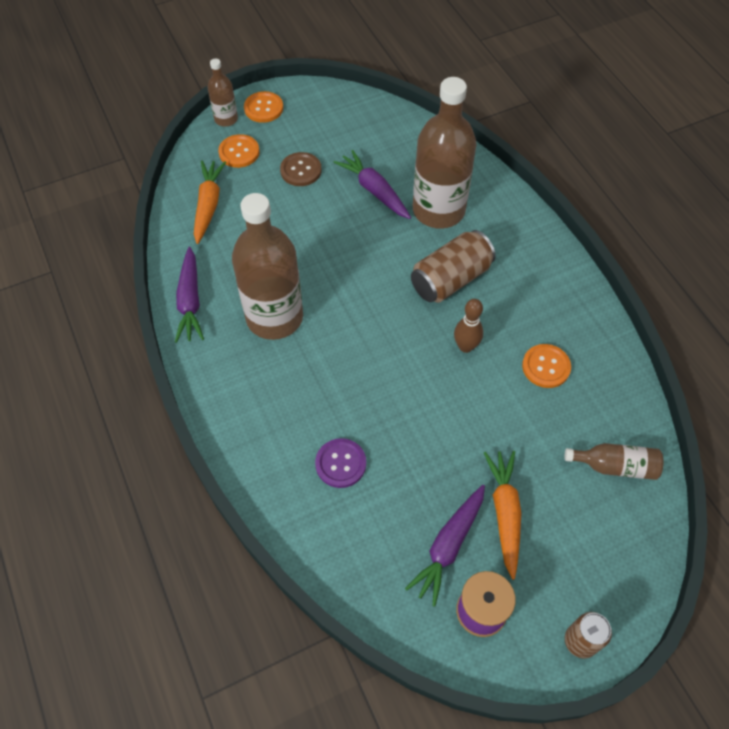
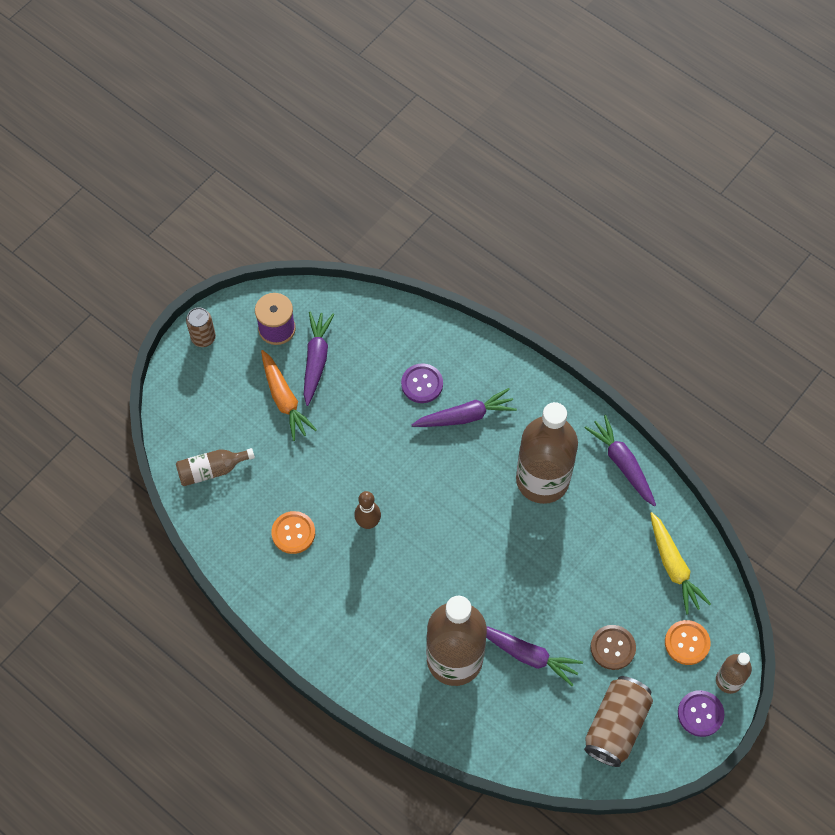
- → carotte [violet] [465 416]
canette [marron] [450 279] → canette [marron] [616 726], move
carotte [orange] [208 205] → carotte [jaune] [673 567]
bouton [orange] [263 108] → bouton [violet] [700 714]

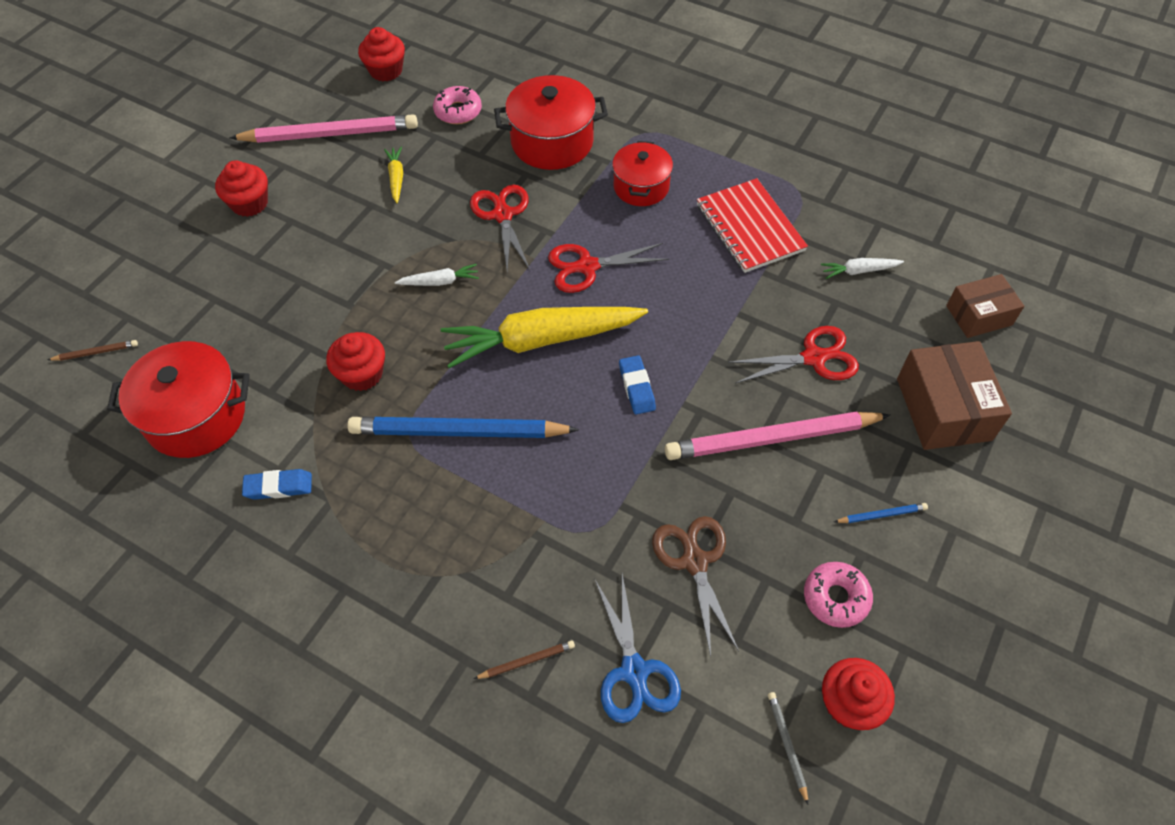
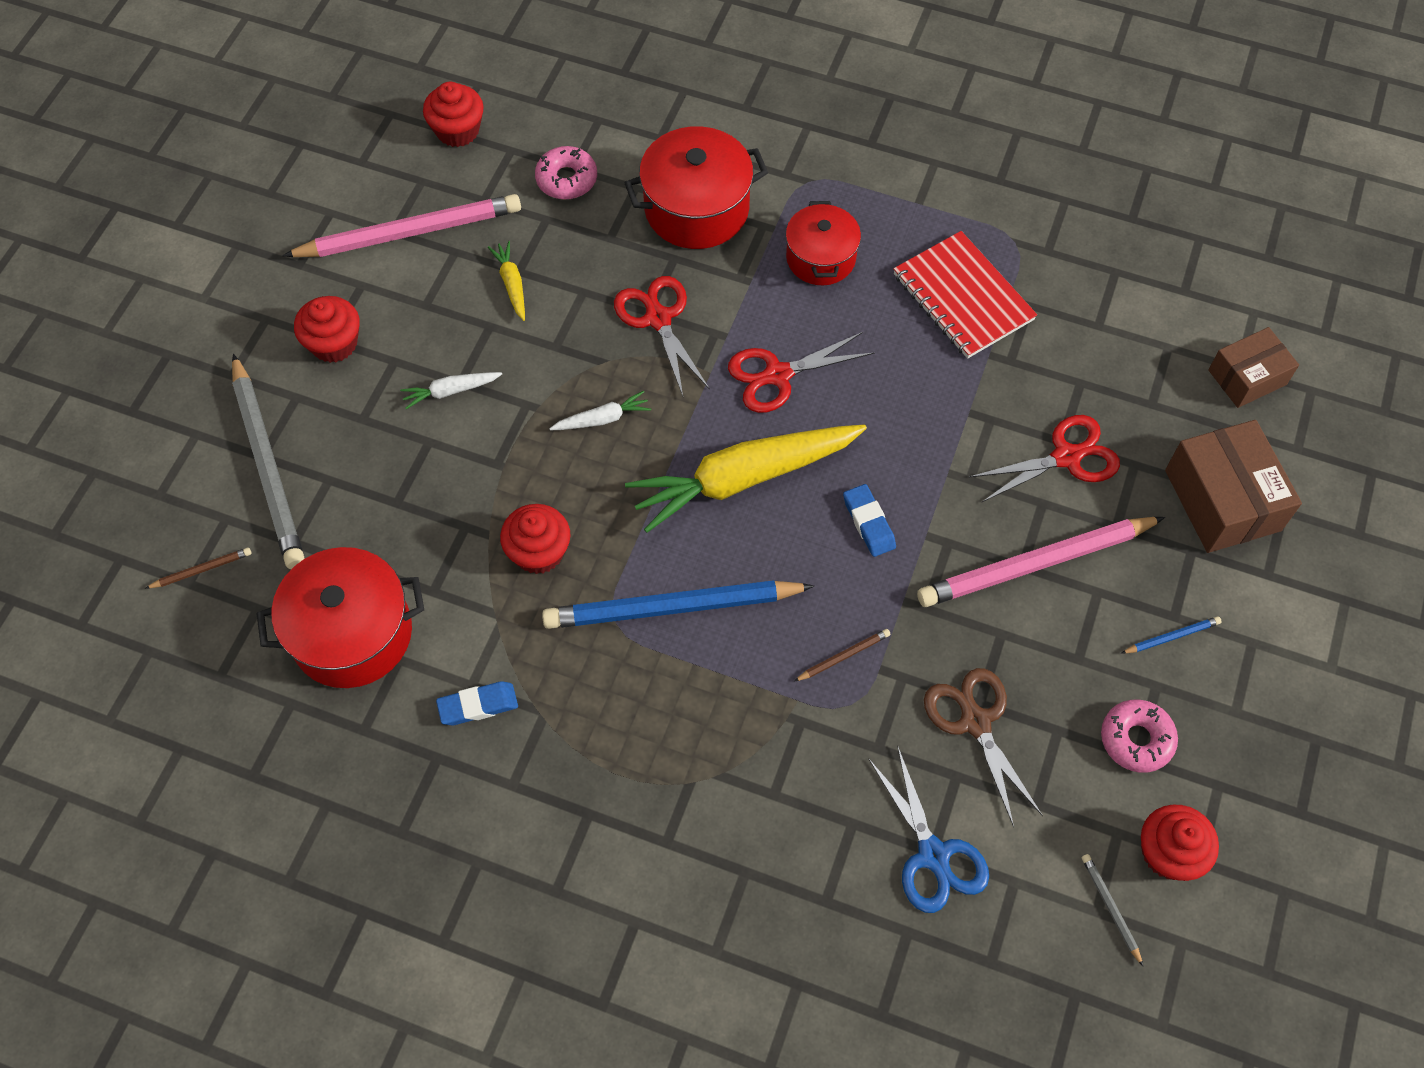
- → crayon [gris] [268 466]
carotte [blanc] [859 271] → carotte [blanc] [451 391], move
crayon [marron] [527 661] → crayon [marron] [843 656], move

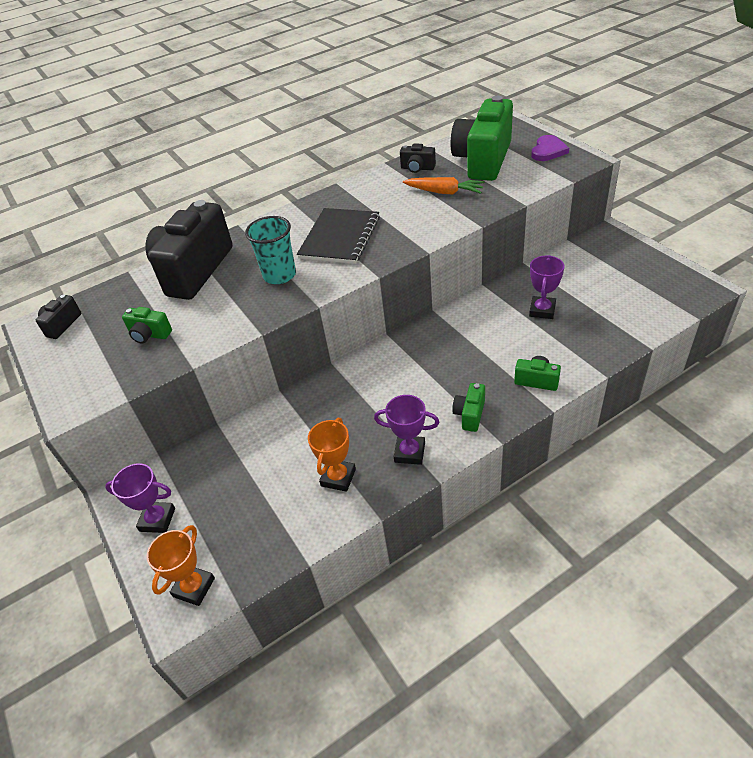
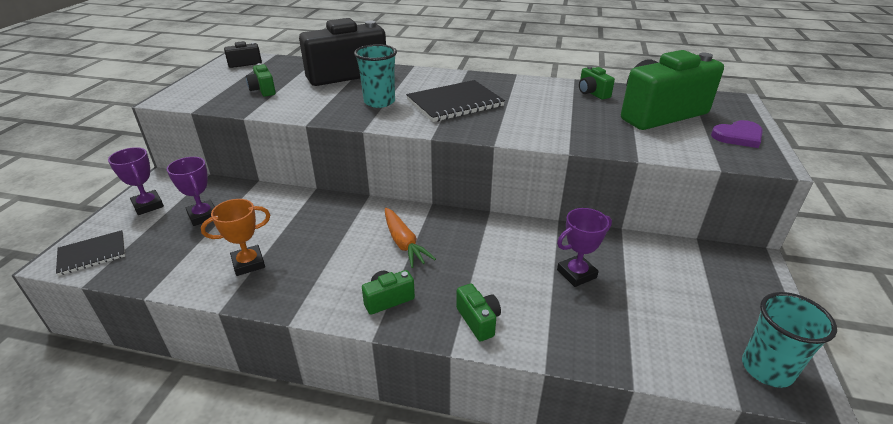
trophée [orange] [194 587] → carnet [noir] [92 254]
trophée [violet] [409 452] → trophée [violet] [203 216], move
carotte [orange] [444 192] → carotte [orange] [404 243], move
appareil photo [noir] [417 168] → appareil photo [vert] [592 93]
- → gobelet [turquoise] [767 369]

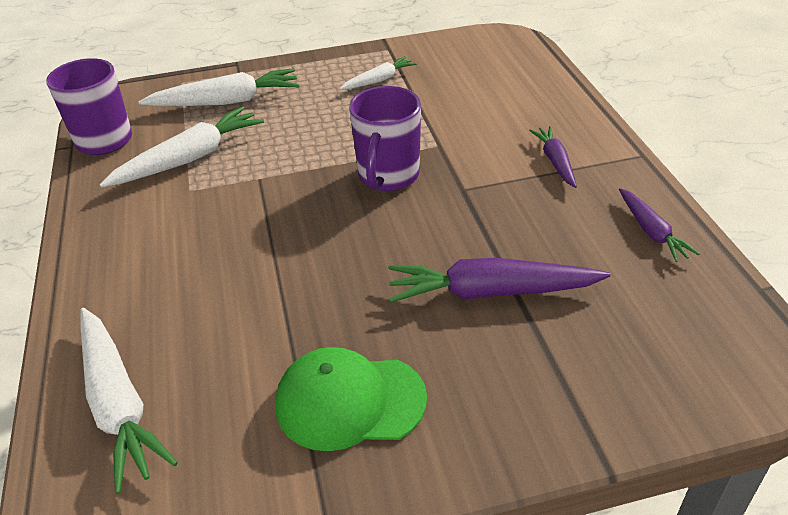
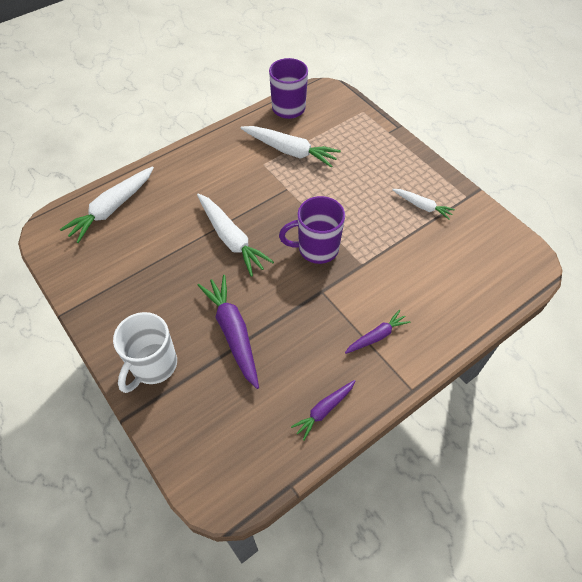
- → tasse [blanc] [153 365]
carotte [blanc] [226 101] → carotte [blanc] [231 239], move
casquette [vert] [350 401] → -

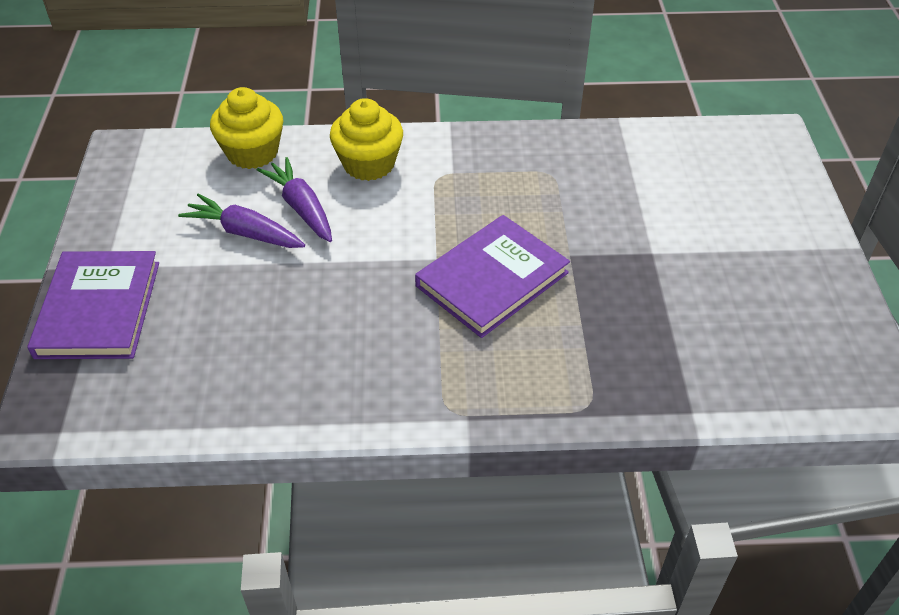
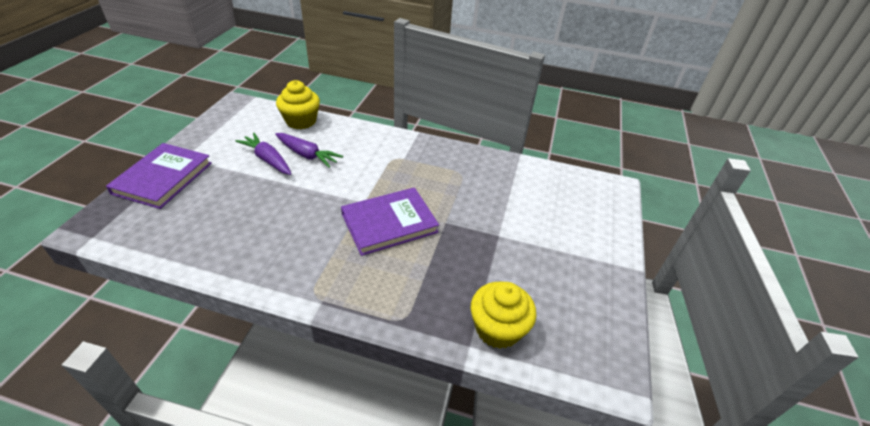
carotte [violet] [301 208] → carotte [violet] [307 155], 135 degrees clockwise
muffin [jaune] [369 164] → muffin [jaune] [498 329], move

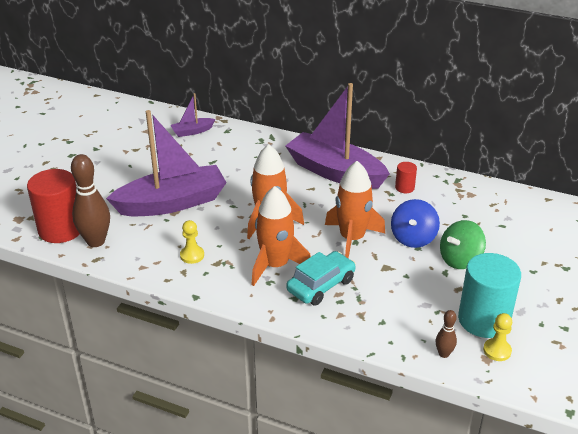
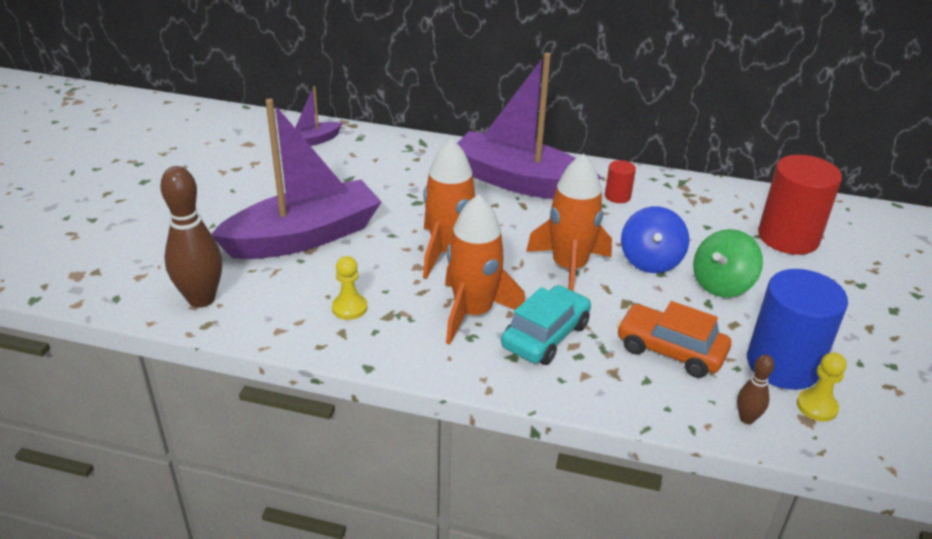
- → voiture [orange] [670 350]
cylindre [turquoise] [483 320] → cylindre [bleu] [783 365]
cylindre [rouge] [61 229] → cylindre [rouge] [788 237], move

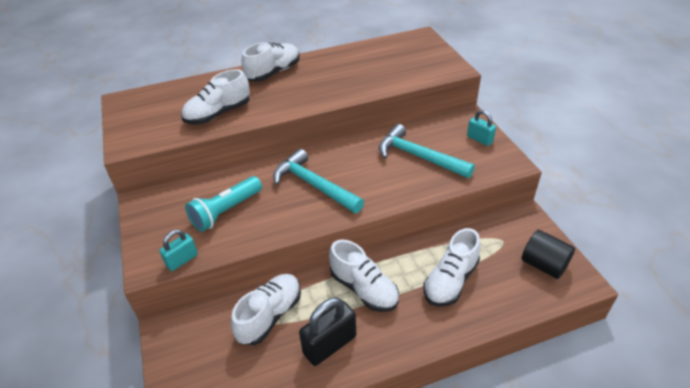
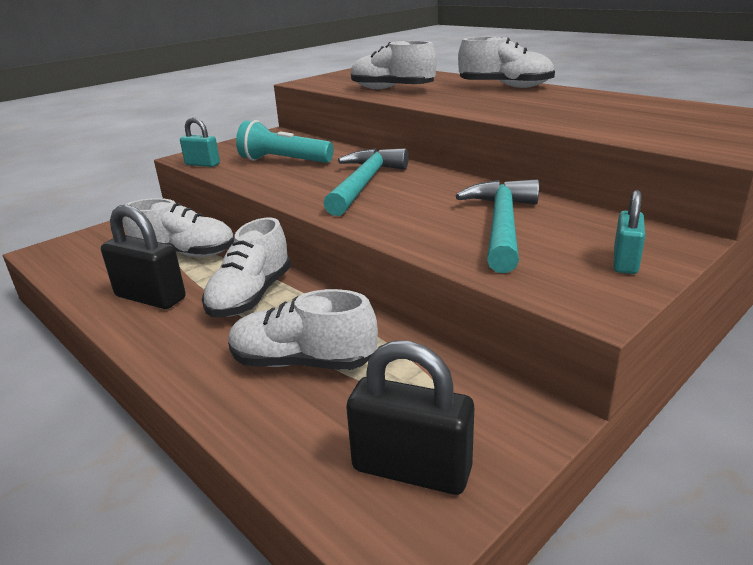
cylindre [noir] [543 265] → cadenas [noir] [411 469]

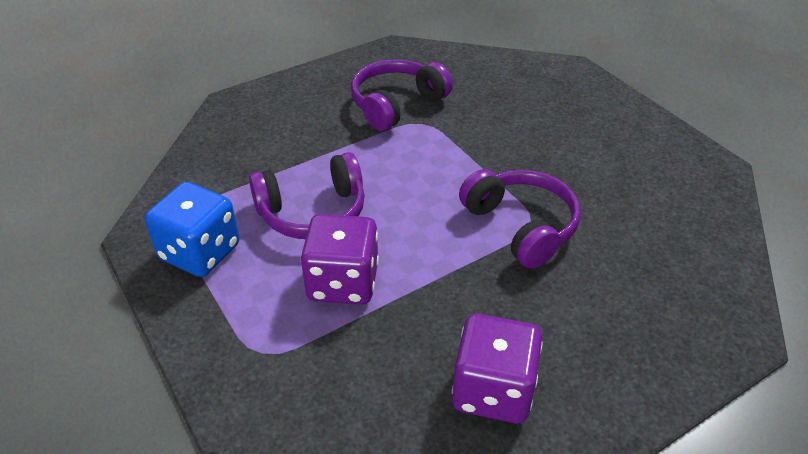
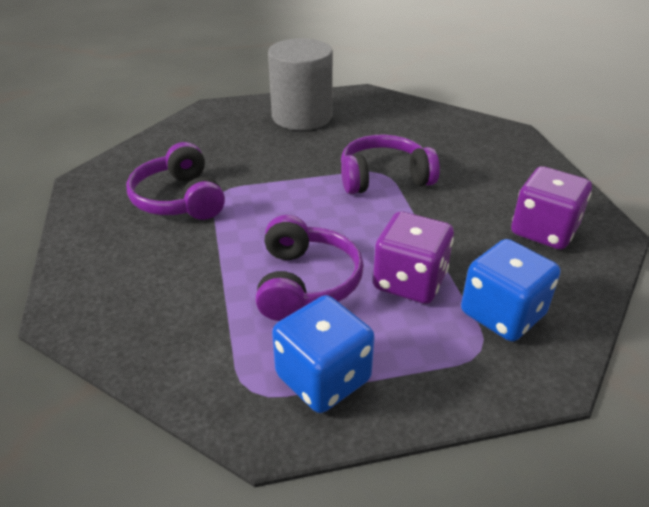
- → cylindre [gris] [302 117]
- → dé [bleu] [502 314]

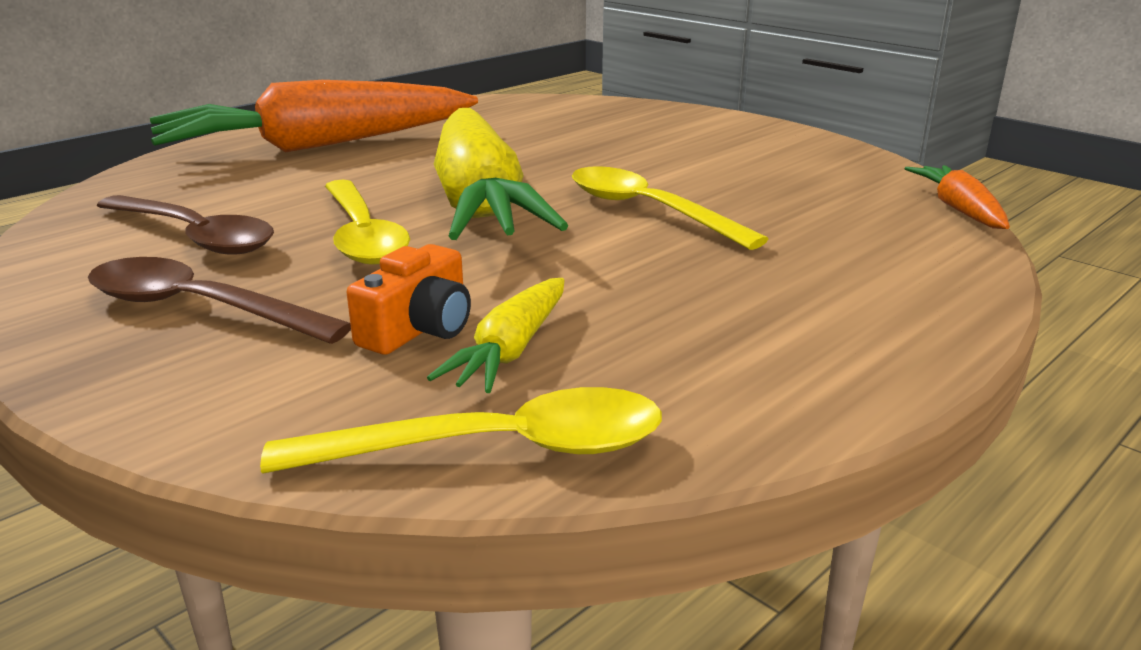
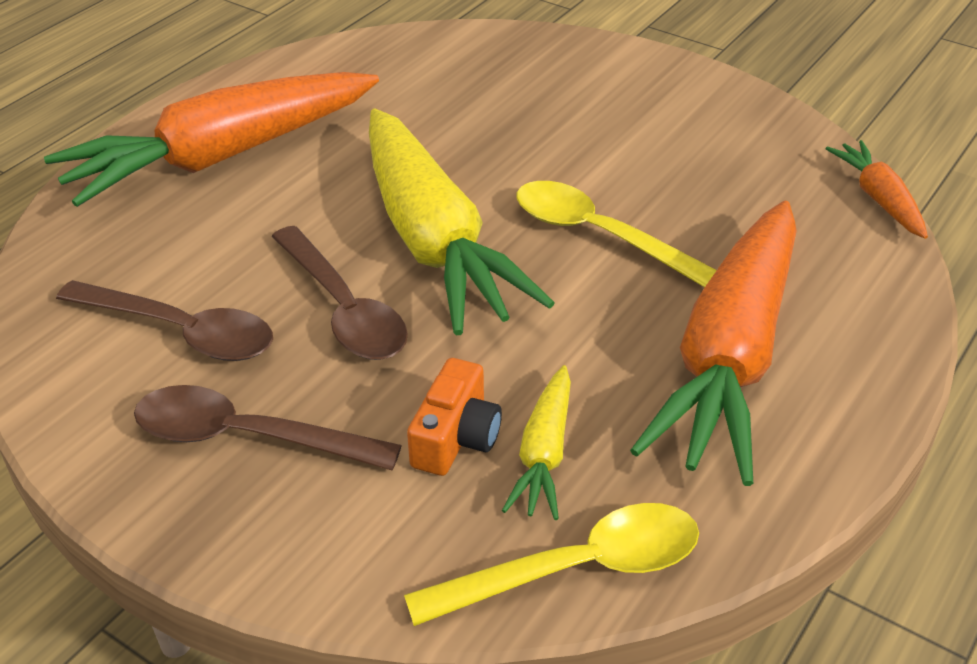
cuillère [jaune] [362 235] → cuillère [marron] [344 309]
- → carotte [orange] [730 357]

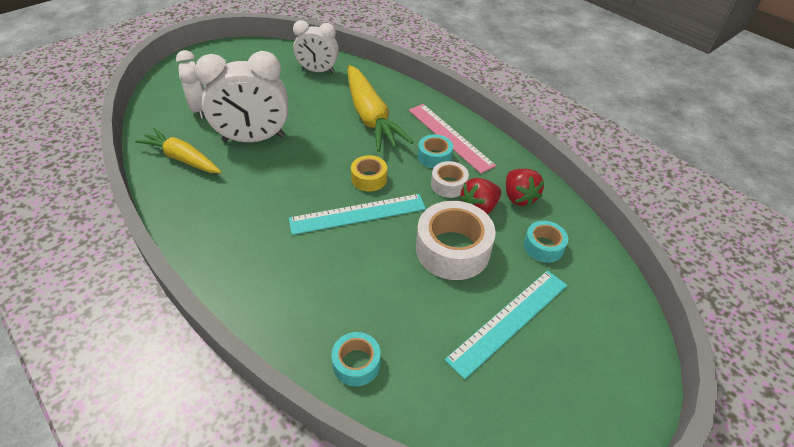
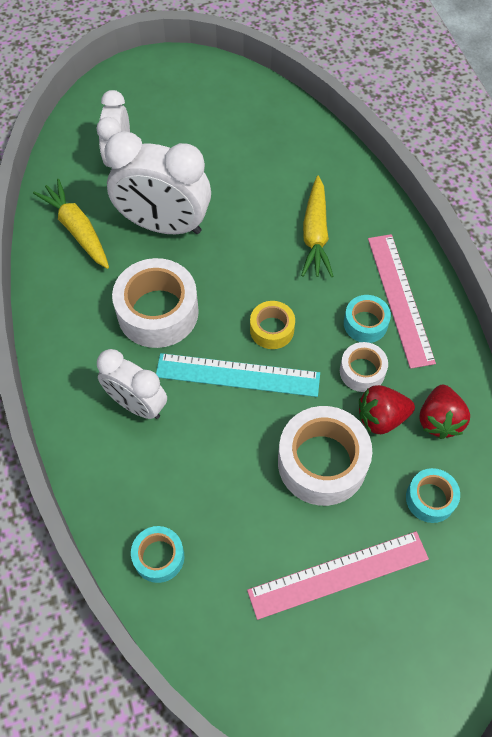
réveil [blanc] [318 71] → réveil [blanc] [137 404], move
- → ruban adhésif [blanc] [158 312]
règle [turquoise] [509 321] → règle [rose] [338 574]
carotte [jaune] [370 117] → carotte [jaune] [315 234], x0.66

